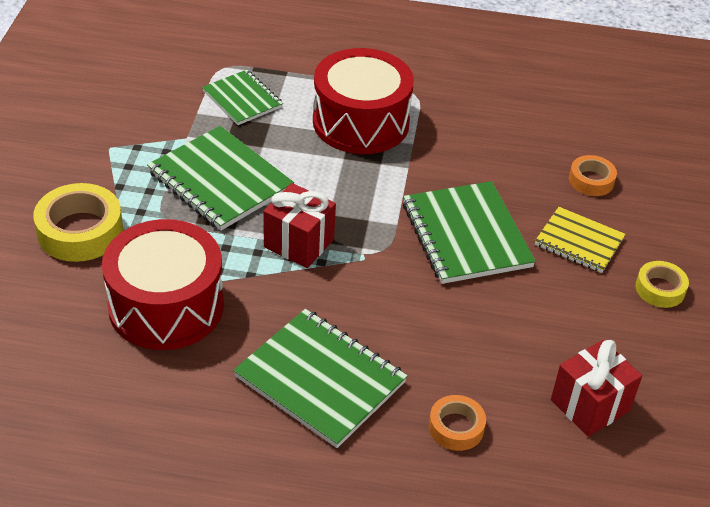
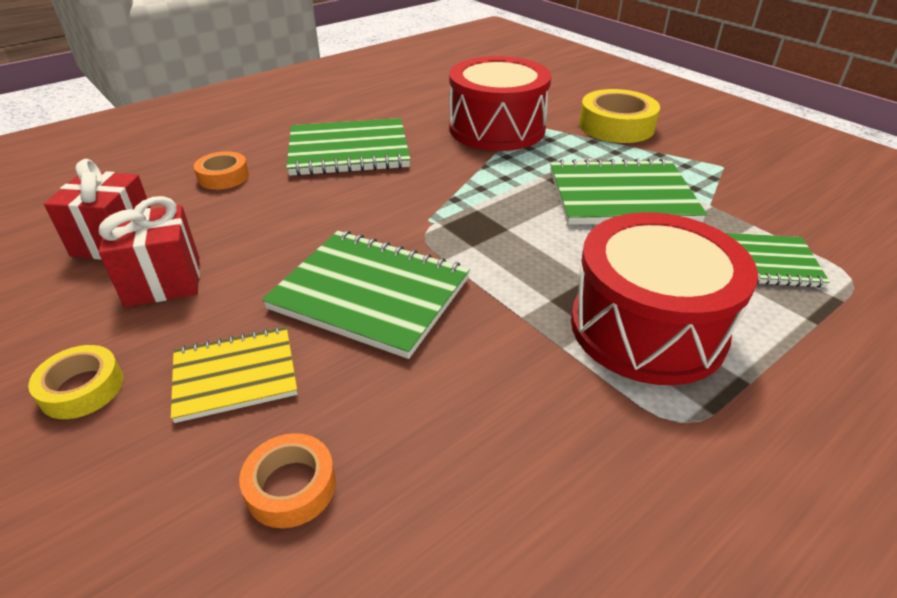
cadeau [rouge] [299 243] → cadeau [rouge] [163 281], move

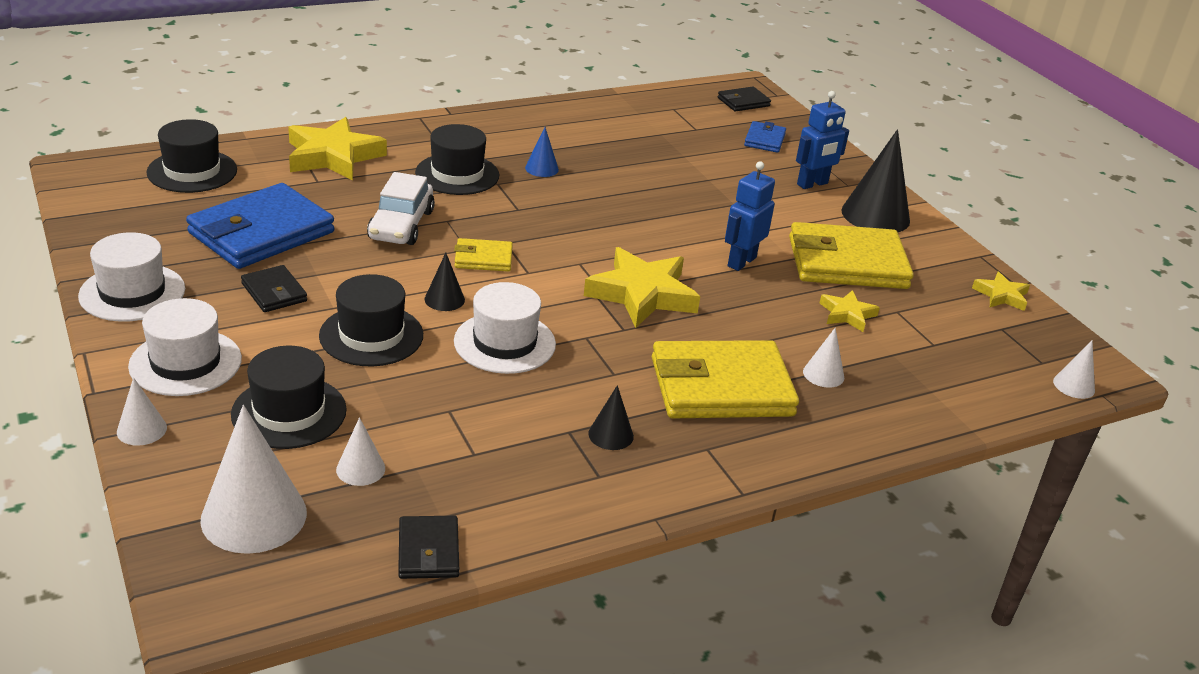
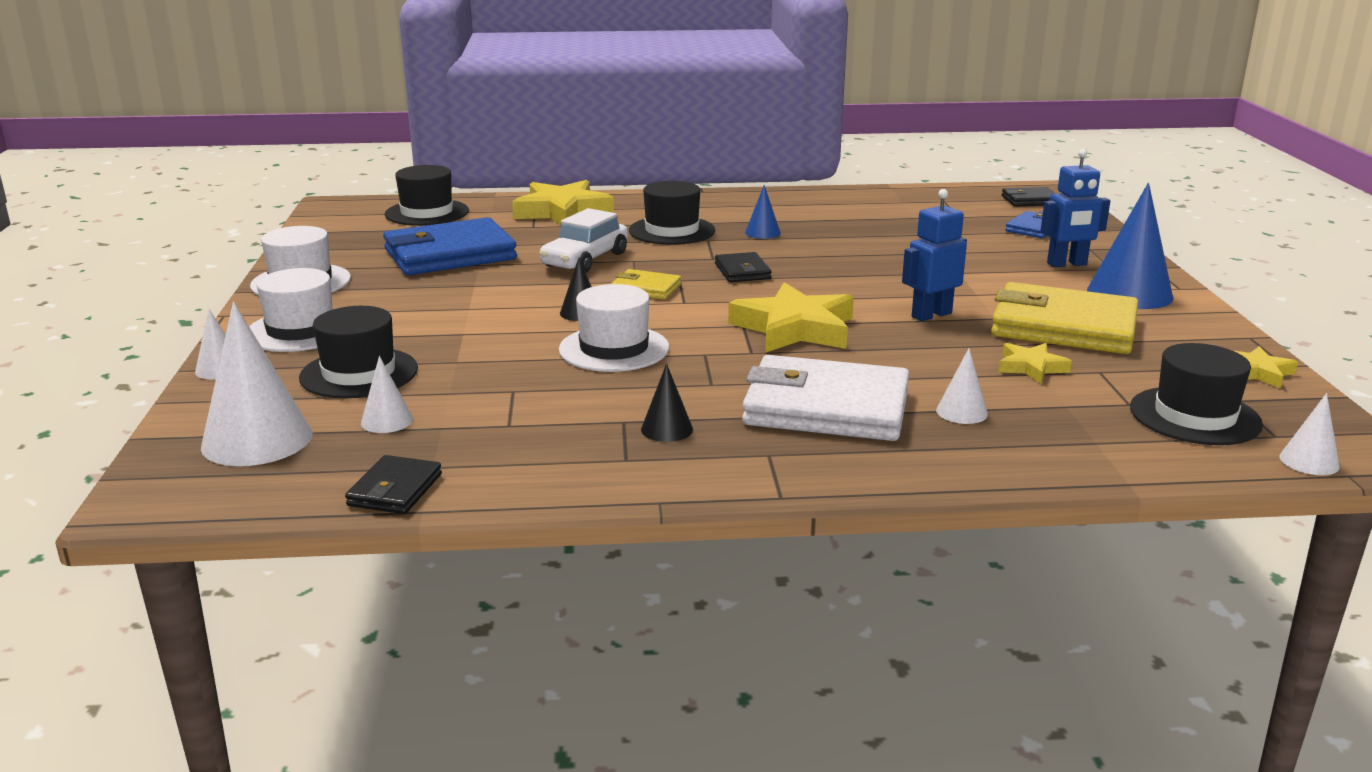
portefeuille [noir] [274 292] → portefeuille [noir] [742 271], move
portefeuille [jaune] [721 387] → portefeuille [blanc] [826 408]
cône [noir] [875 215] → cône [bleu] [1129 293]
chapeau [noir] [371 335] → chapeau [noir] [1194 416], move

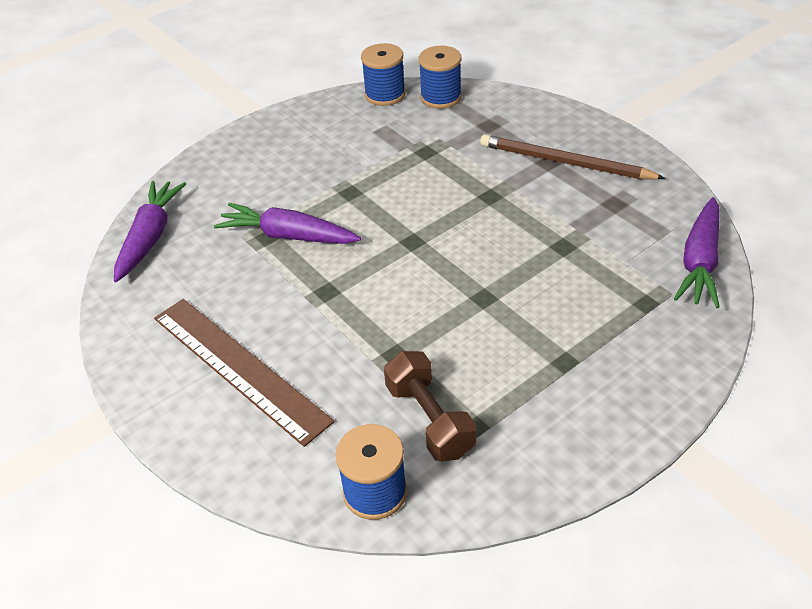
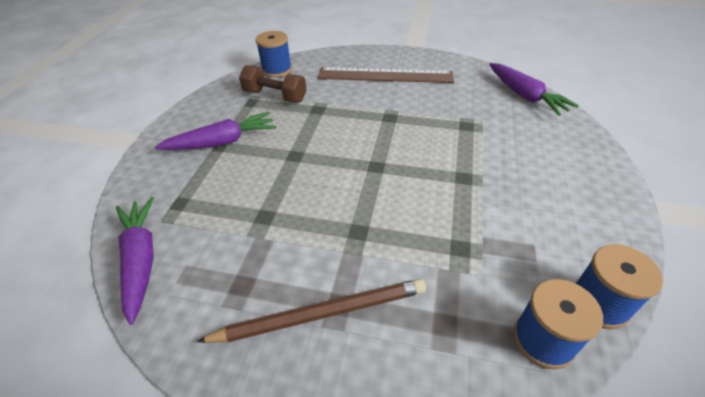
carotte [violet] [288 236] → carotte [violet] [222 142], move

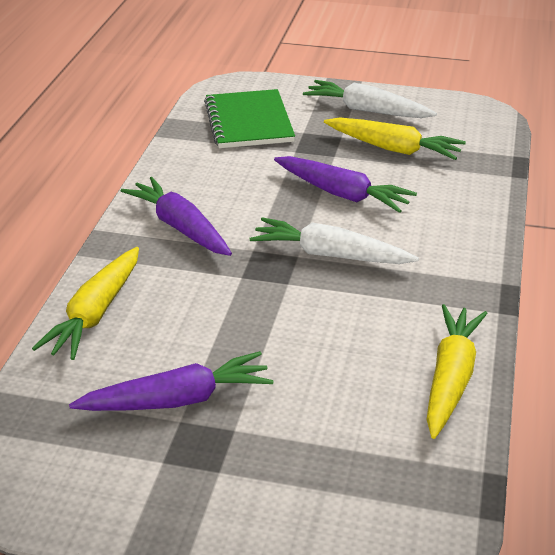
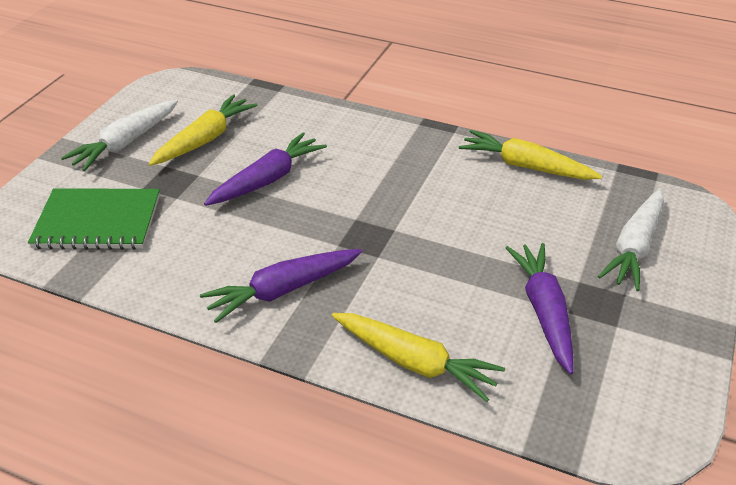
carotte [blanc] [329 255] → carotte [blanc] [634 247], move

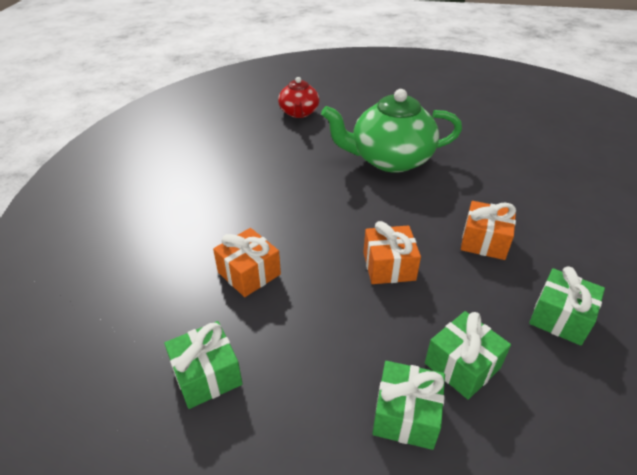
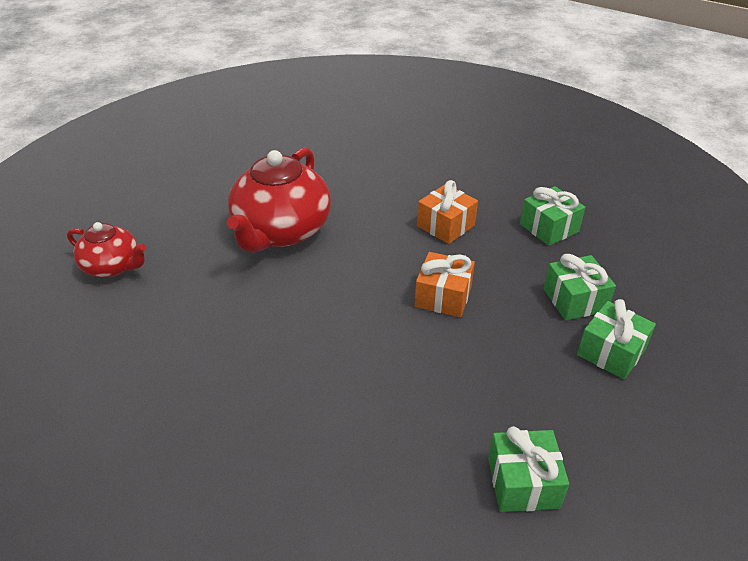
théière [vert] [390 159] → théière [rouge] [281 231]
cadeau [orange] [249 273] → -

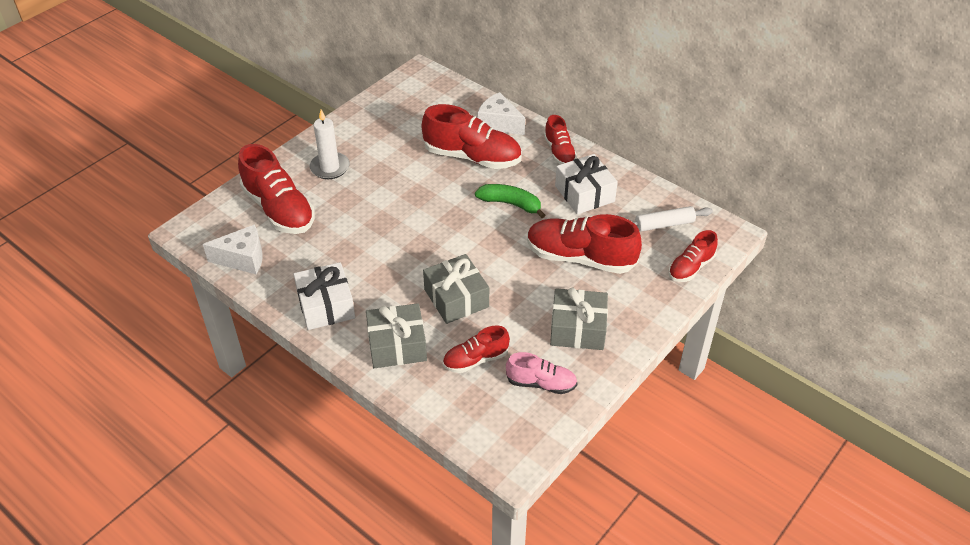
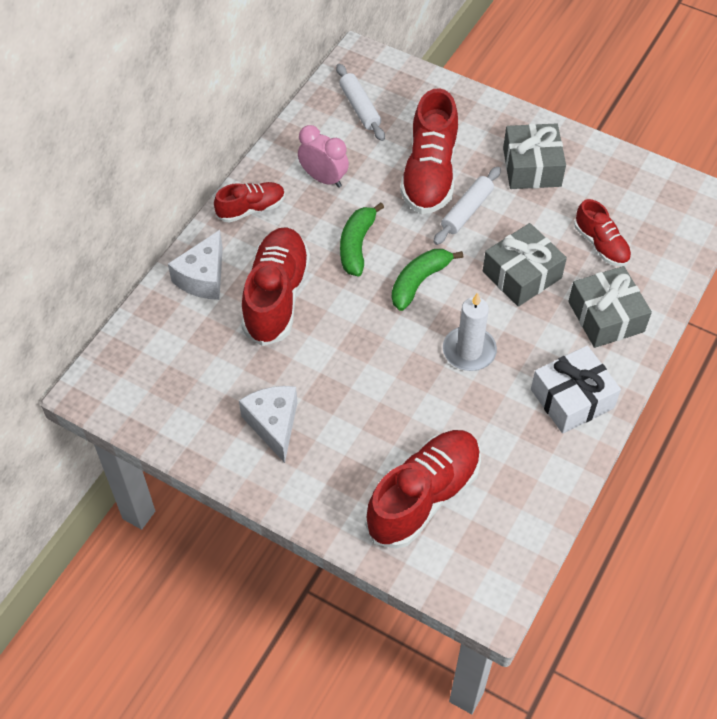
fromage [blanc] [243 259] → fromage [blanc] [273 425], move
cadeau [blanc] [584 193] → réveil [rose] [323 178]
- → banane [vert] [419 282]
- → rouleau à pâtisserie [blanc] [467 211]
bougie [blanc] [330 167] → bougie [blanc] [469 351], move
chaussure [rose] [541 383] → -
chaussure [rouge] [691 267] → -

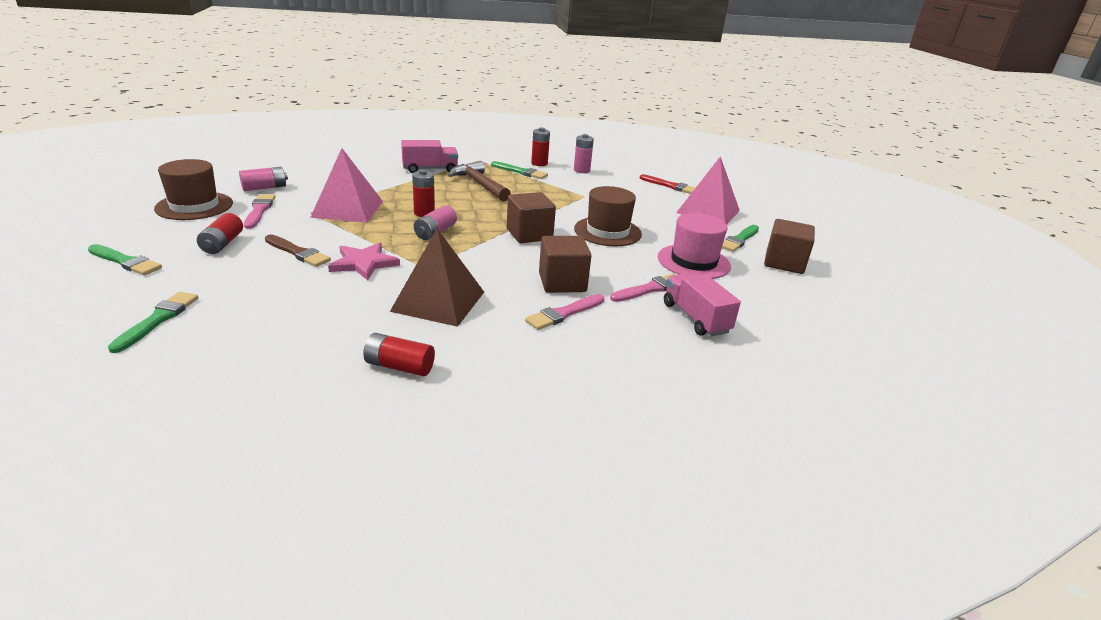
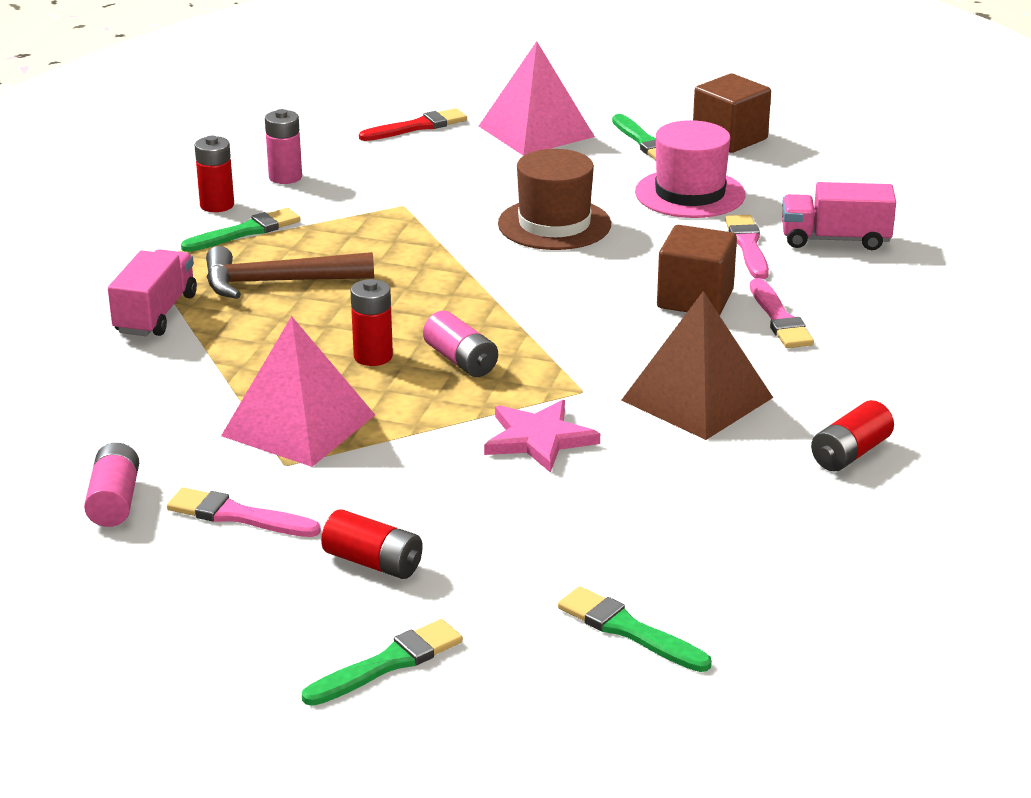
chapeau [marron] [194 206] → -
pinceau [marron] [298 253] → -
cube [marron] [529 234] → -

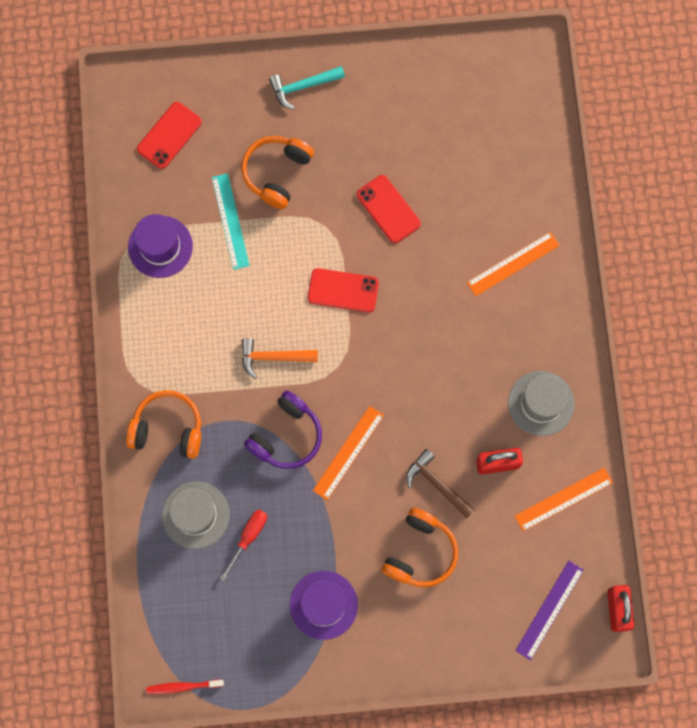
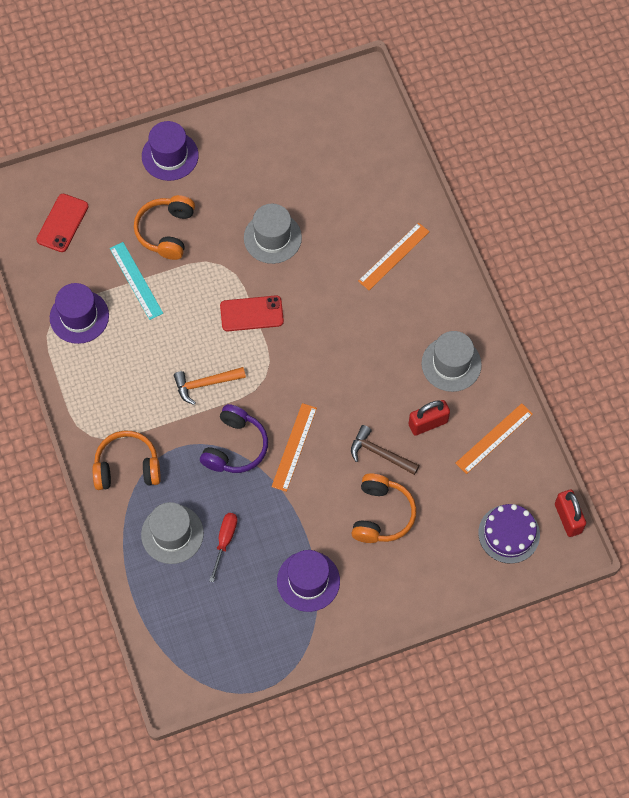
marteau [turquoise] [303 86] → chapeau [violet] [170 156]
téléphone [rouge] [388 209] → chapeau [gris] [272 238]
règle [violet] [549 610] → gâteau [violet] [509 534]
brosse à dents [rouge] [183 686] → -

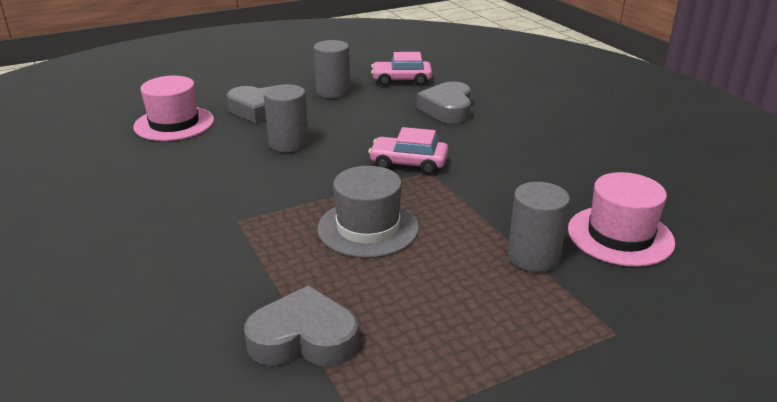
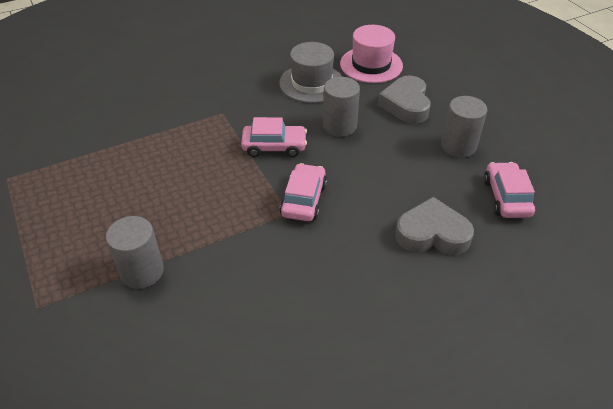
- → voiture [rose] [274 146]
chapeau [gris] [368 228] → chapeau [gris] [311 83], move
cœur [gris] [304 339] → -
chapeau [rose] [620 236] → -

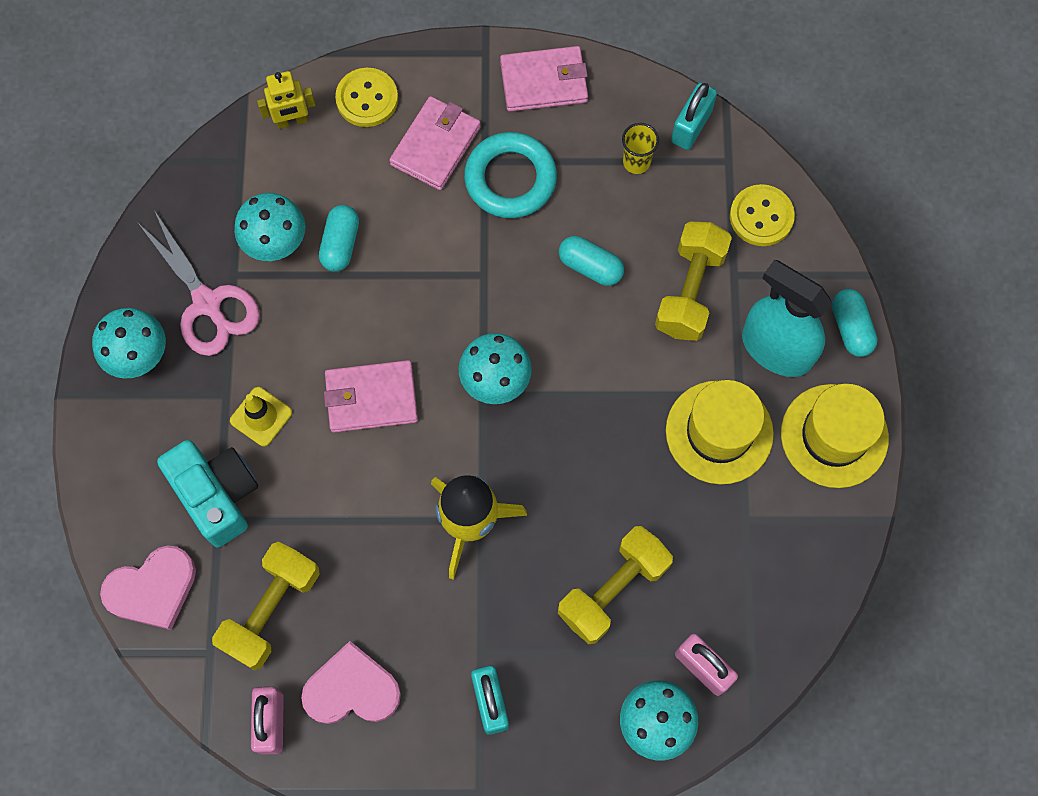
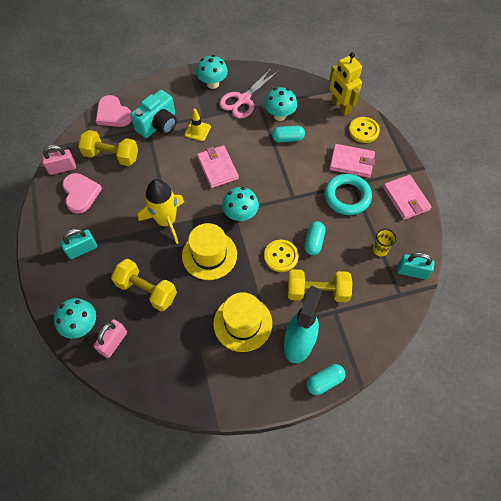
chapeau [jaune] [834 436] → chapeau [jaune] [209 255], move
bouton [jaune] [761 216] → bouton [jaune] [281 256], move
robot [jaune] [292 121] → robot [jaune] [340 107], x1.56

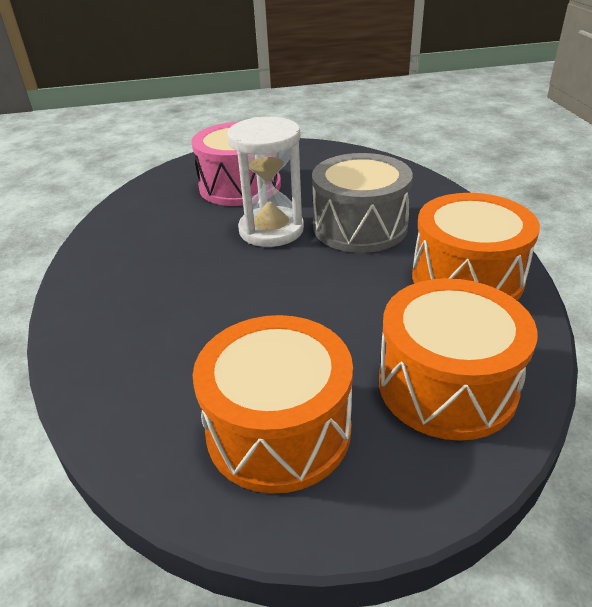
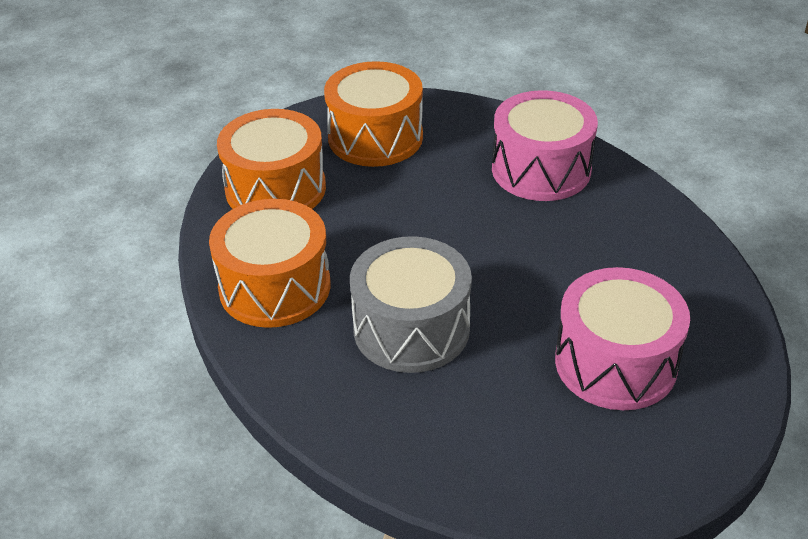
- → tambour [rose] [541 169]
sablier [blanc] [271 230] → -

